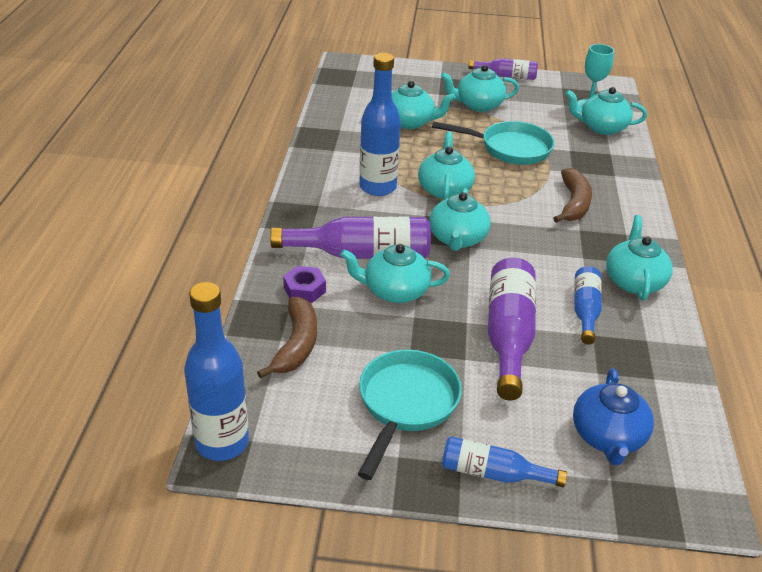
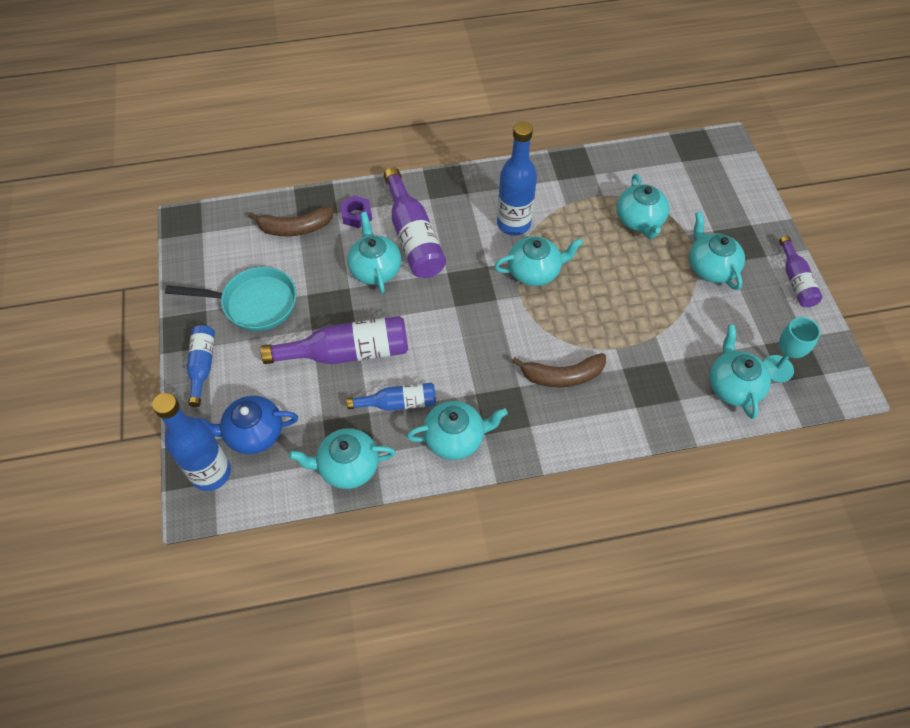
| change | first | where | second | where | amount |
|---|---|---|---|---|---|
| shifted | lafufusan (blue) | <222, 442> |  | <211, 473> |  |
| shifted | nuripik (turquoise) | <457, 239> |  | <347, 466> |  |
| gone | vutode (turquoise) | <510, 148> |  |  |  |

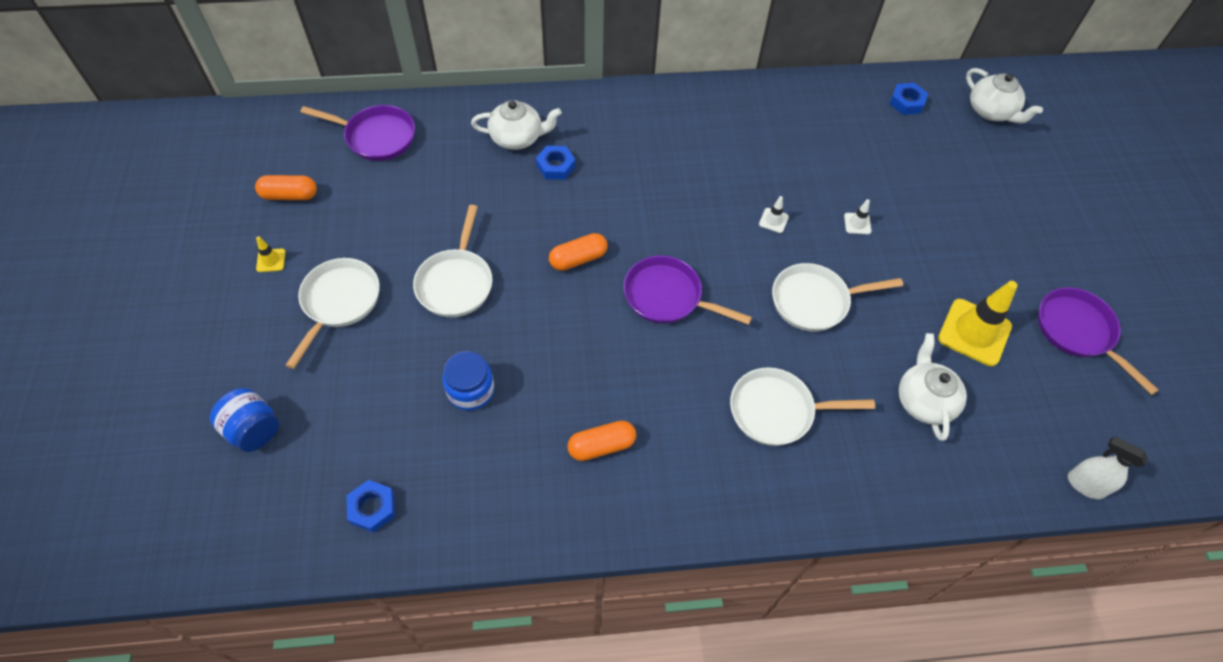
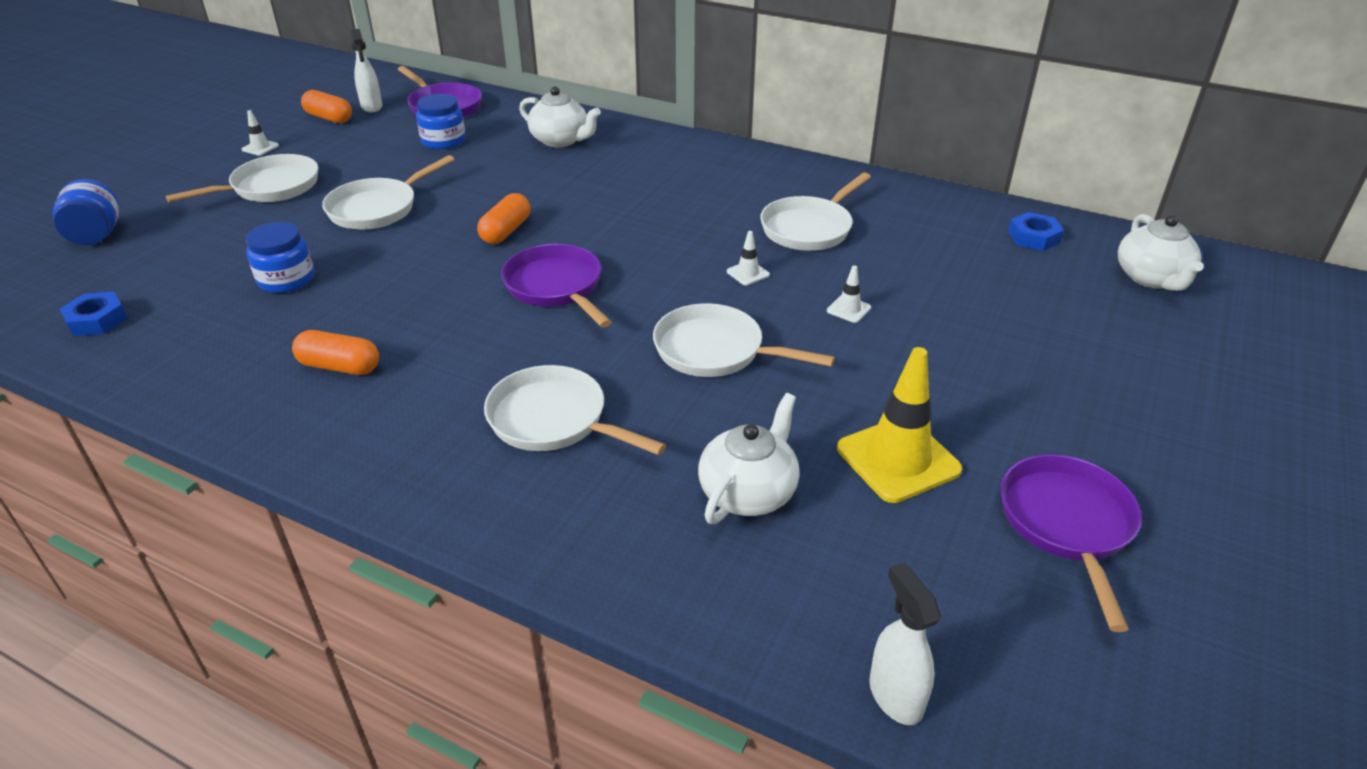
| change | first | where | second | where | amount |
|---|---|---|---|---|---|
| repainted | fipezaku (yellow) | <271, 260> | fipezaku (white) | <260, 148> |  |
| gone | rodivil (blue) | <555, 166> |  |  |  |
| rotated | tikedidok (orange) | <578, 259> |  | <506, 231> | 75 degrees counterclockwise |
| new |  |  | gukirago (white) | <372, 107> |  |
| new |  |  | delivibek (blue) | <443, 141> |  |
| new |  |  | vutode (white) | <809, 228> |  |

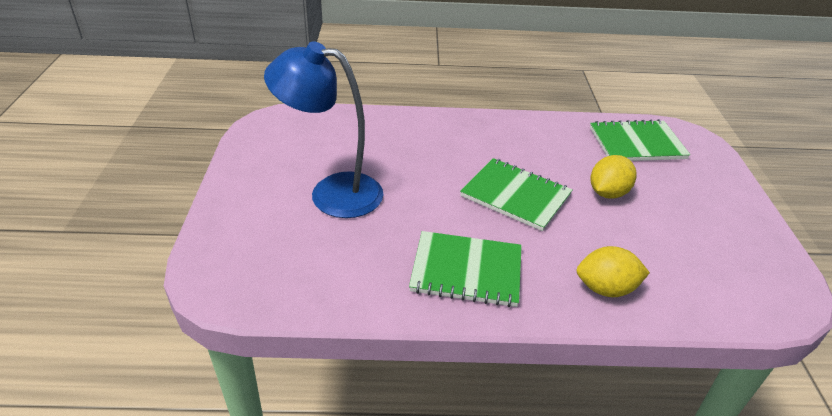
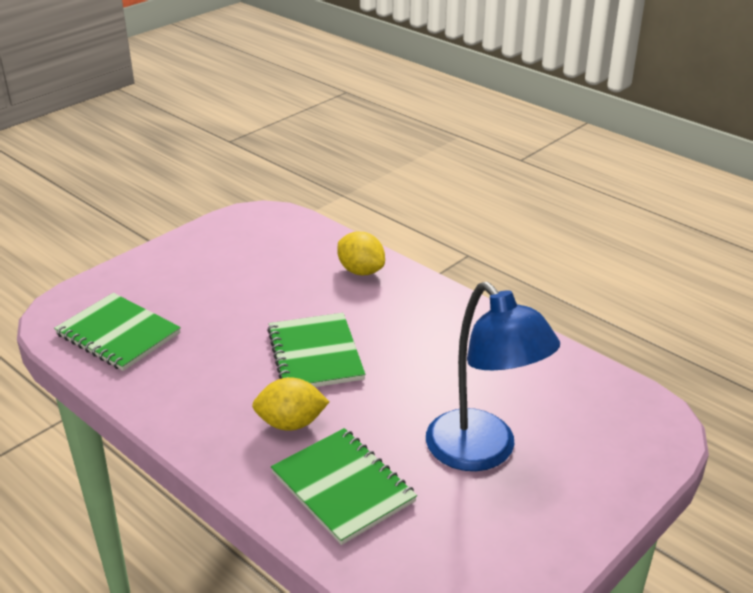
| change | first | where | second | where | amount |
|---|---|---|---|---|---|
| shifted | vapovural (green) | <466, 271> |  | <343, 487> |  |
| shifted | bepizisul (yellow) | <608, 193> |  | <291, 423> |  |

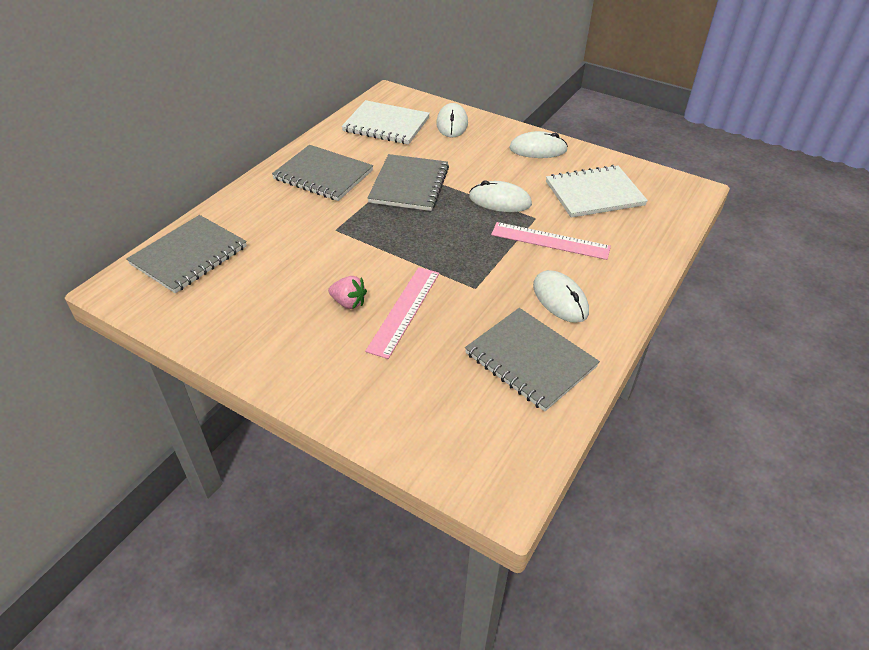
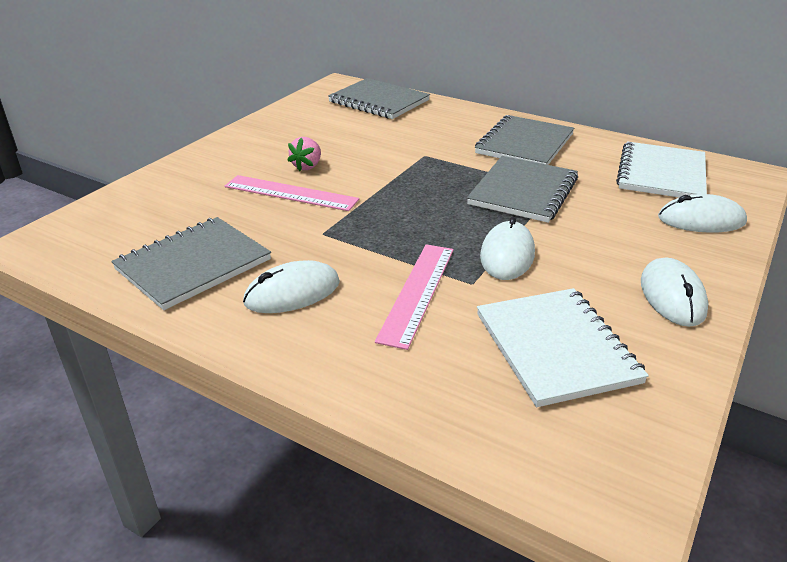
| change | first | where | second | where | amount |
|---|---|---|---|---|---|
| rotated | vapovural (grey) | <409, 185> |  | <523, 191> | 75 degrees counterclockwise |

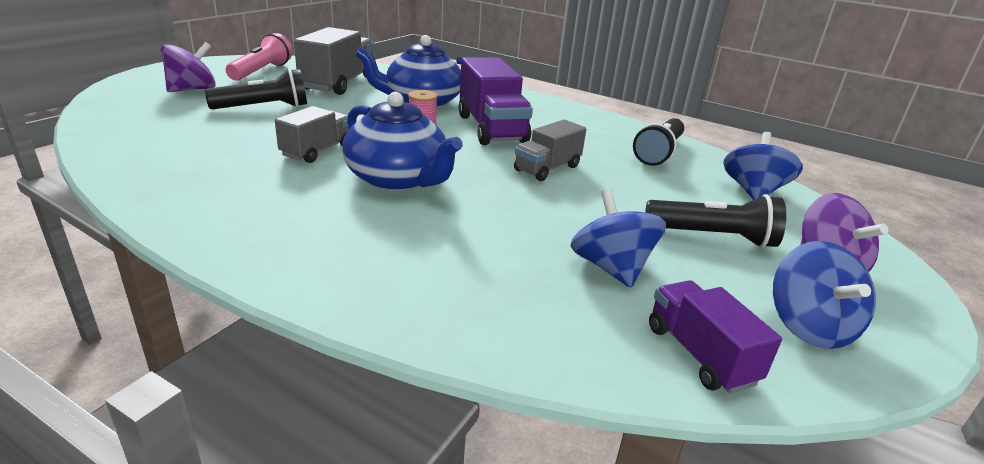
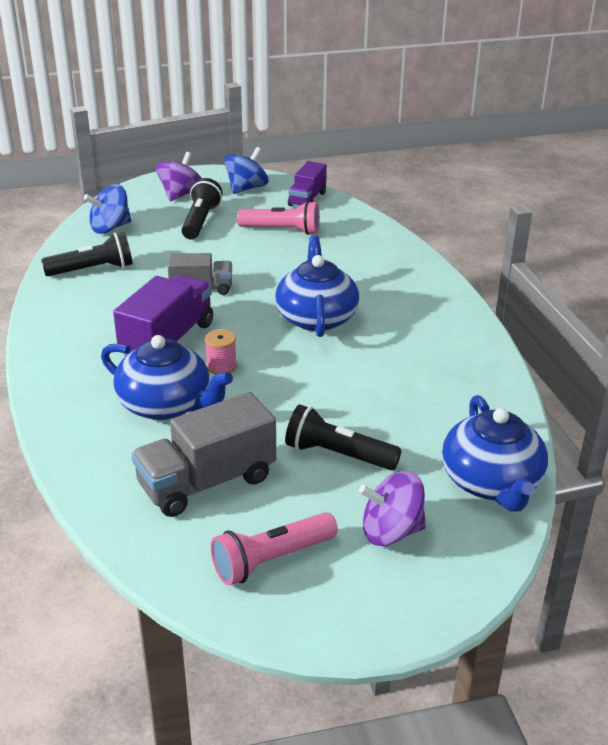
| change | first | where | second | where | amount |
|---|---|---|---|---|---|
| gone | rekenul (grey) | <317, 151> |  |  |  |
| swapped | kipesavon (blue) | <611, 268> | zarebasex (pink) | <282, 230> |  |
| rotated | zarebasex (black) | <712, 237> |  | <200, 221> | 45 degrees clockwise |
| new |  |  | nuripik (blue) | <491, 482> |  |

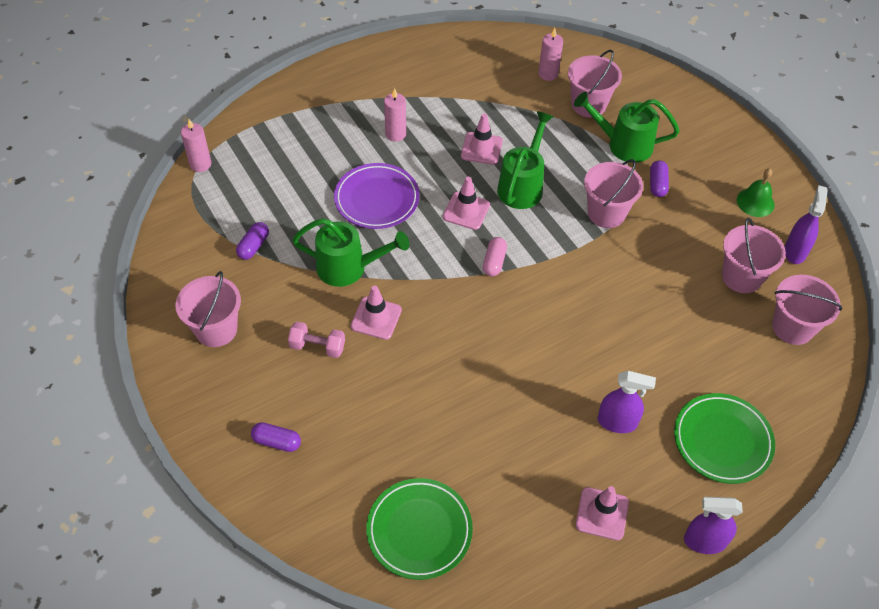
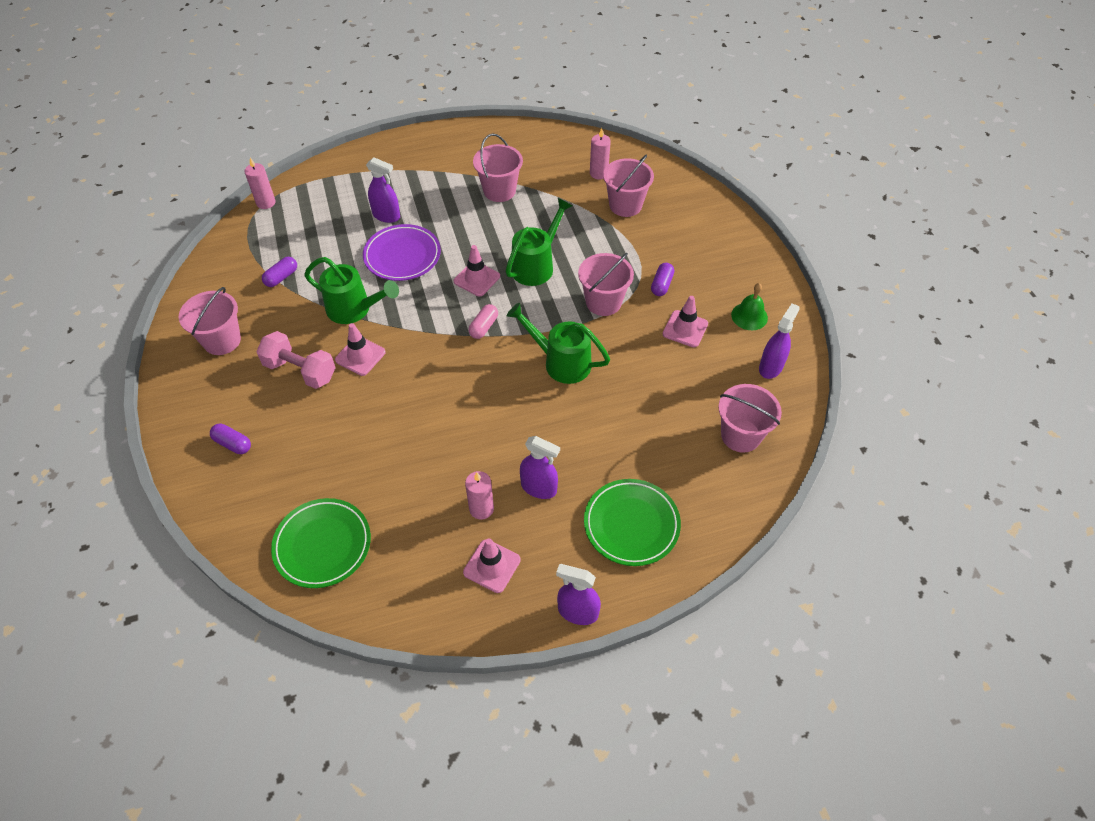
| change | first | where | second | where | amount |
|---|---|---|---|---|---|
| scaled | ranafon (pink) | <317, 347> |  | <300, 371> | x1.50 |
| shifted | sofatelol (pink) | <395, 134> |  | <481, 509> |  |
| shifted | fipezaku (pink) | <481, 148> |  | <685, 329> |  |
| shifted | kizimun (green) | <623, 144> |  | <561, 362> |  |
| shifted | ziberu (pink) | <741, 277> |  | <499, 191> |  |
| new |  |  | gukirago (purple) | <386, 216> |  |

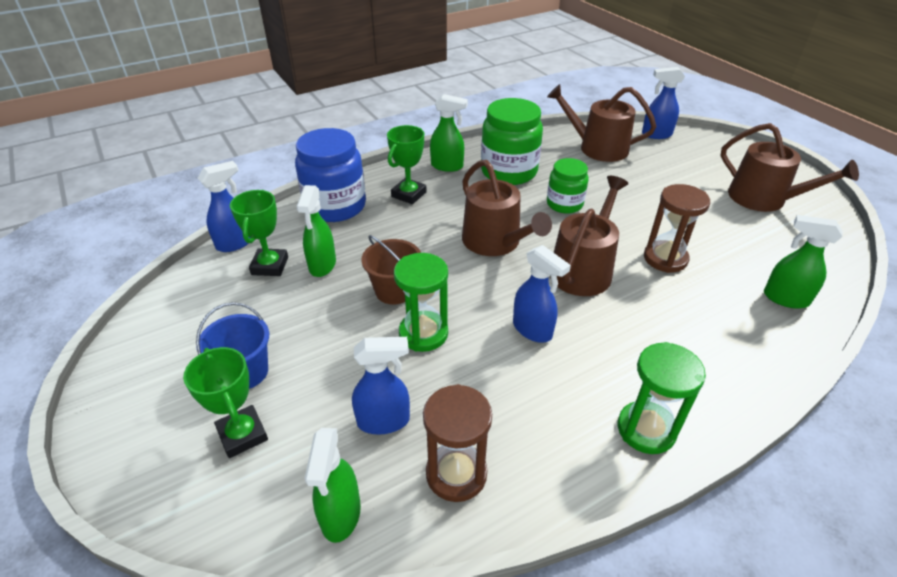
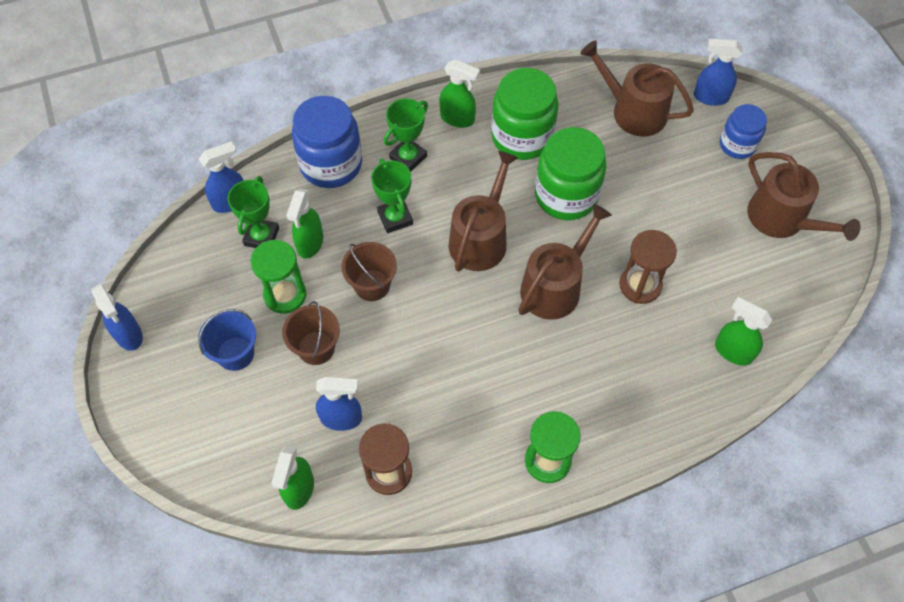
| change | first | where | second | where | amount |
|---|---|---|---|---|---|
| shifted | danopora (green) | <242, 434> |  | <395, 218> |  |
| shifted | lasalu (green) | <423, 333> |  | <285, 295> |  |
| rotated | kizimun (brown) | <495, 242> |  | <480, 238> | 135 degrees counterclockwise |
| shifted | gukirago (blue) | <532, 330> |  | <128, 335> |  |
| scaled | delivibek (green) | <564, 204> |  | <566, 195> | x1.66 |
| new |  |  | ziberu (brown) | <316, 348> |  |
| new |  |  | delivibek (blue) | <737, 145> |  |

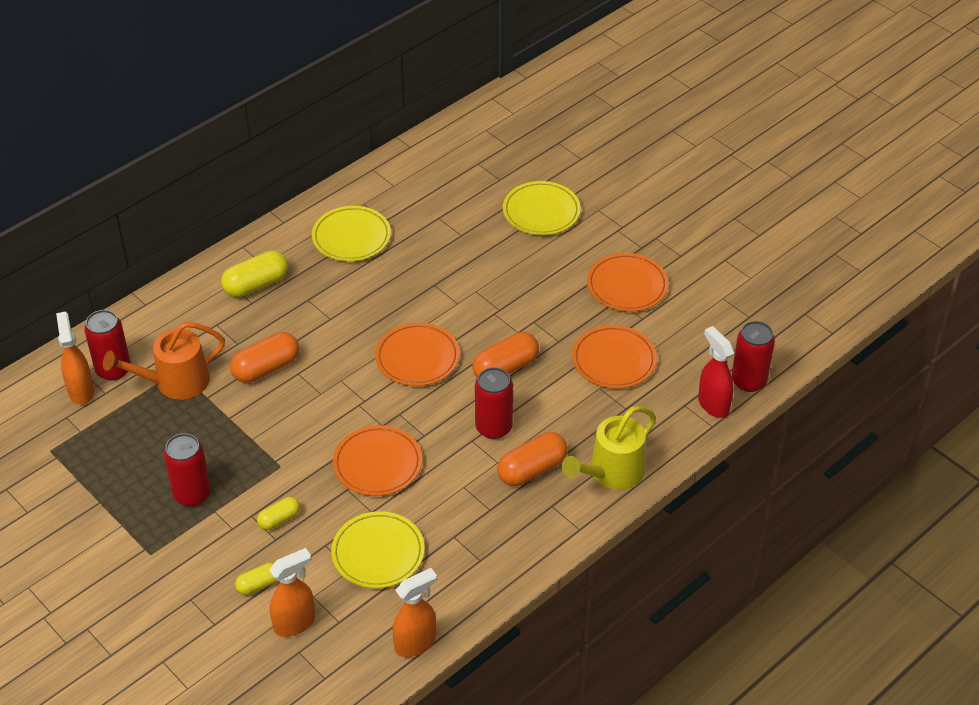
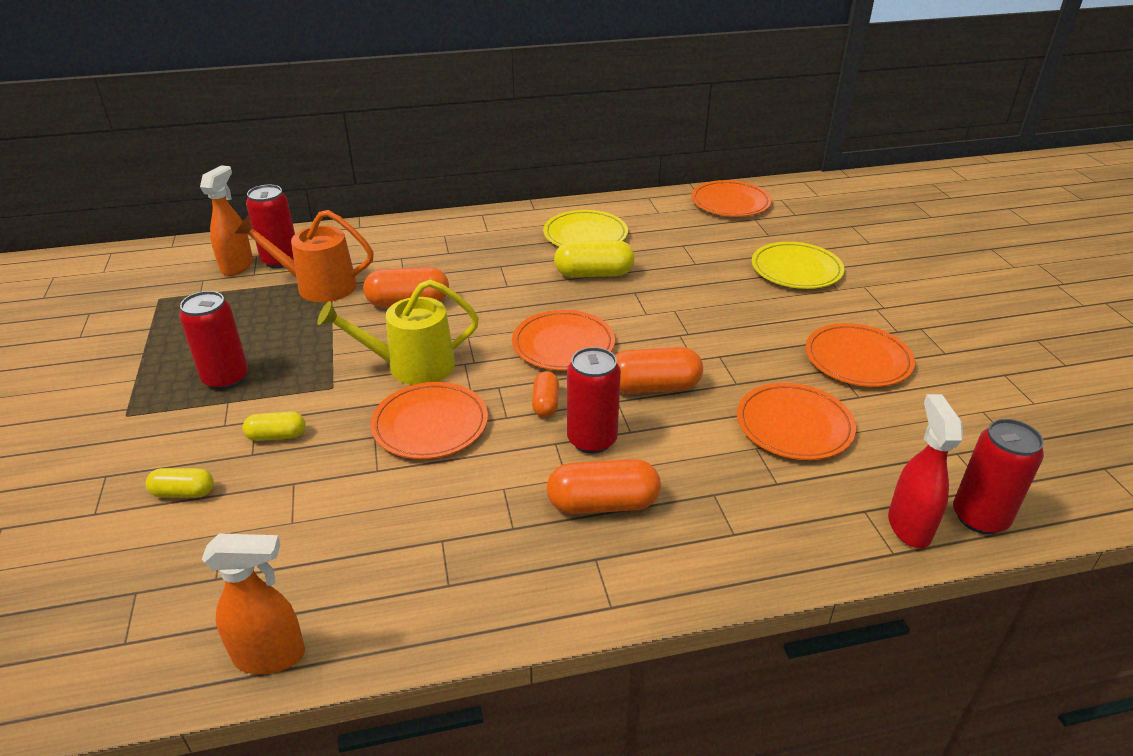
| change | first | where | second | where | amount |
|---|---|---|---|---|---|
| shifted | tikedidok (yellow) | <256, 285> |  | <594, 274> |  |
| gone | gukirago (orange) | <295, 623> |  |  |  |
| gone | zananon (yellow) | <378, 553> |  |  |  |
| shifted | kizimun (yellow) | <611, 472> |  | <412, 366> |  |
| new |  |  | tikedidok (orange) | <546, 403> |  |
| new |  |  | zananon (orange) | <730, 203> |  |

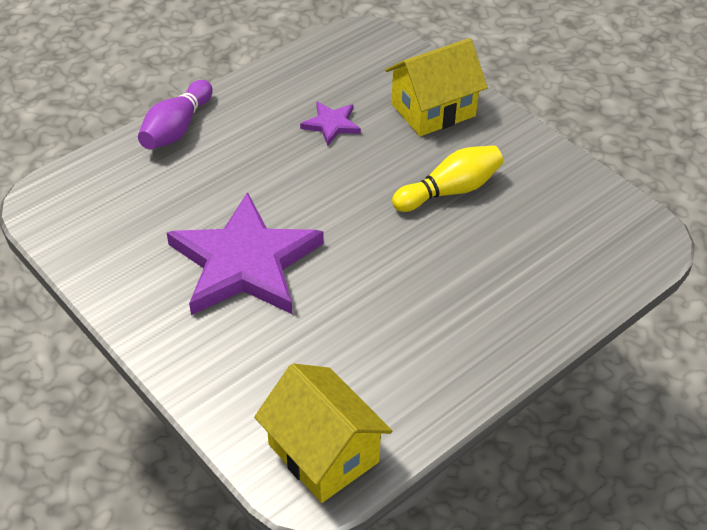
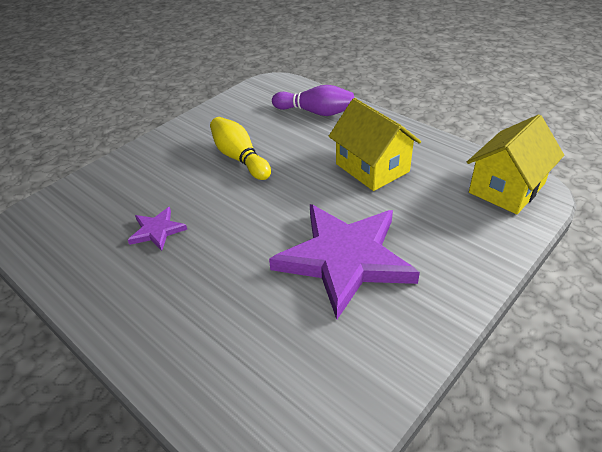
| change | first | where | second | where | amount |
|---|---|---|---|---|---|
| shifted | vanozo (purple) | <176, 128> |  | <315, 112> |  |
| shifted | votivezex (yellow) | <433, 110> |  | <372, 168> |  |

